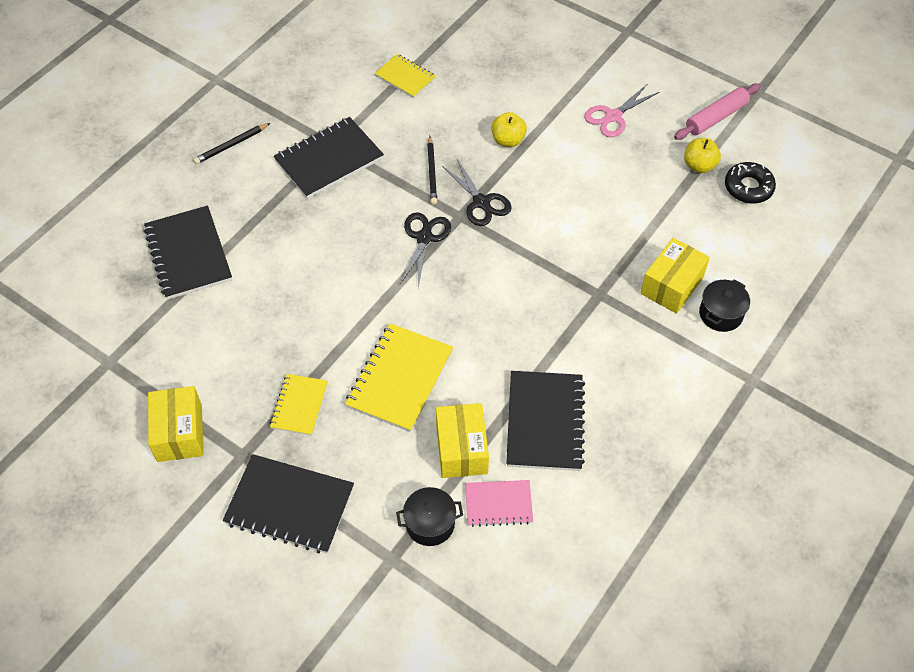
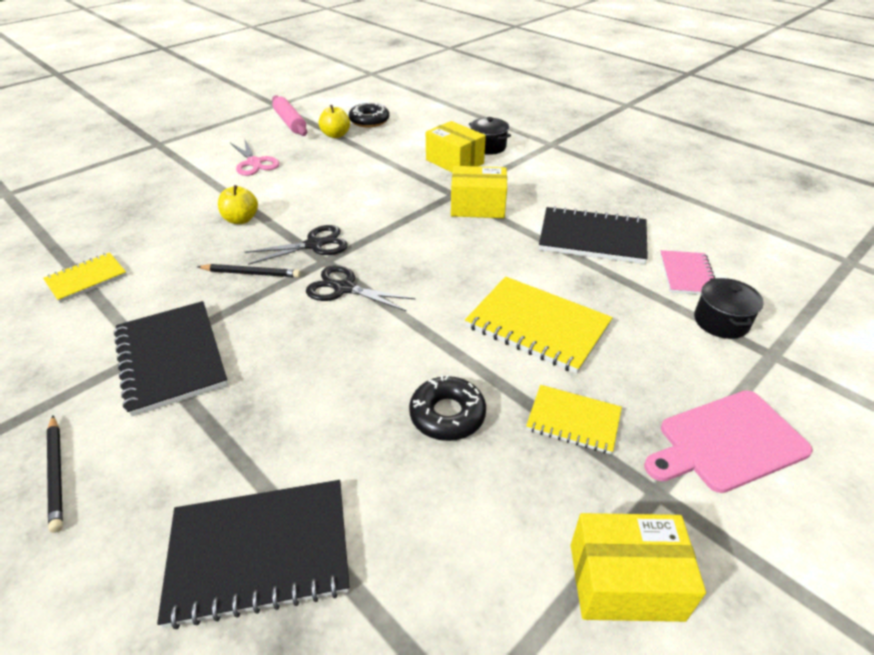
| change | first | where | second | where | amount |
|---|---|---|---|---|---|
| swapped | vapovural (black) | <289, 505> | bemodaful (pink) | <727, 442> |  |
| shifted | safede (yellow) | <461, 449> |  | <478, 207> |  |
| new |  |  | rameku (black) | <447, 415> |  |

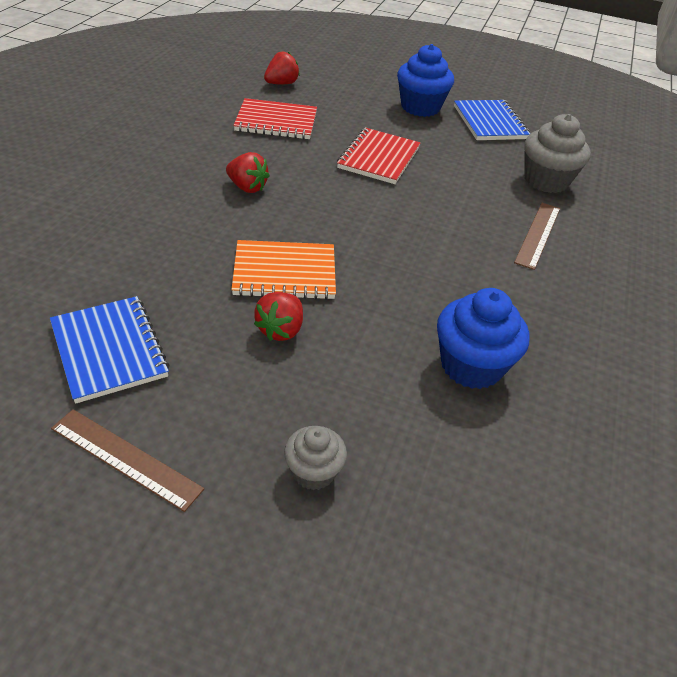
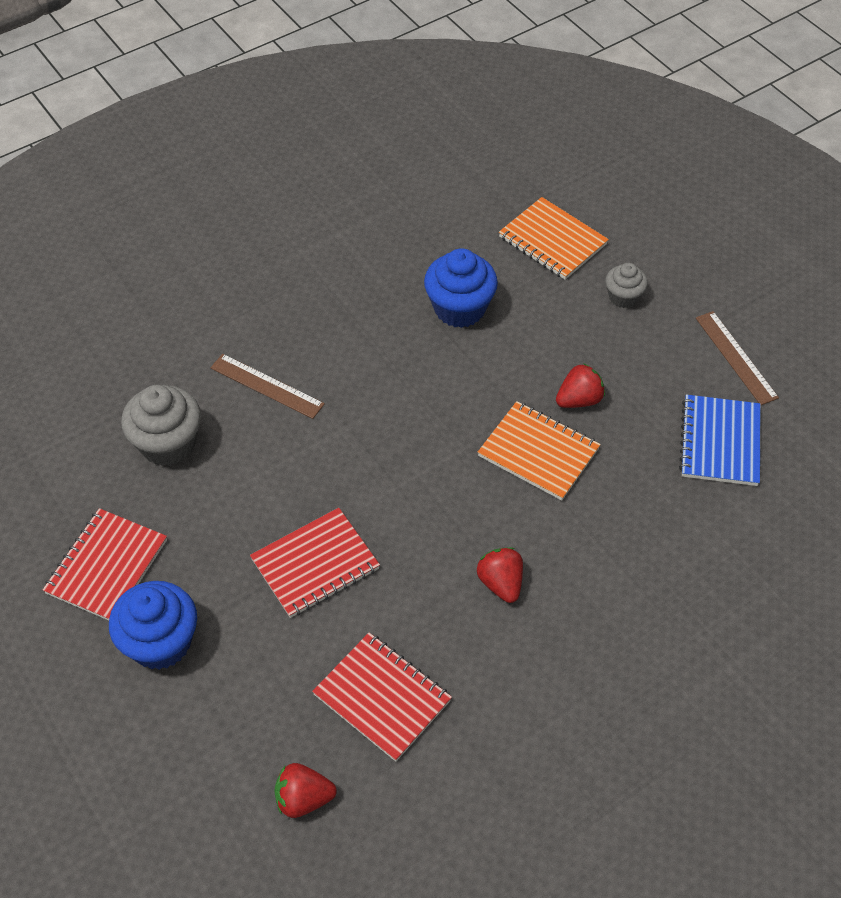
| change | first | where | second | where | amount |
|---|---|---|---|---|---|
| repainted | vapovural (blue) | <490, 122> | vapovural (red) | <106, 566> |  |
| rotated | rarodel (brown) | <537, 234> |  | <266, 386> | 60 degrees clockwise |
| new |  |  | vapovural (orange) | <552, 241> |  |

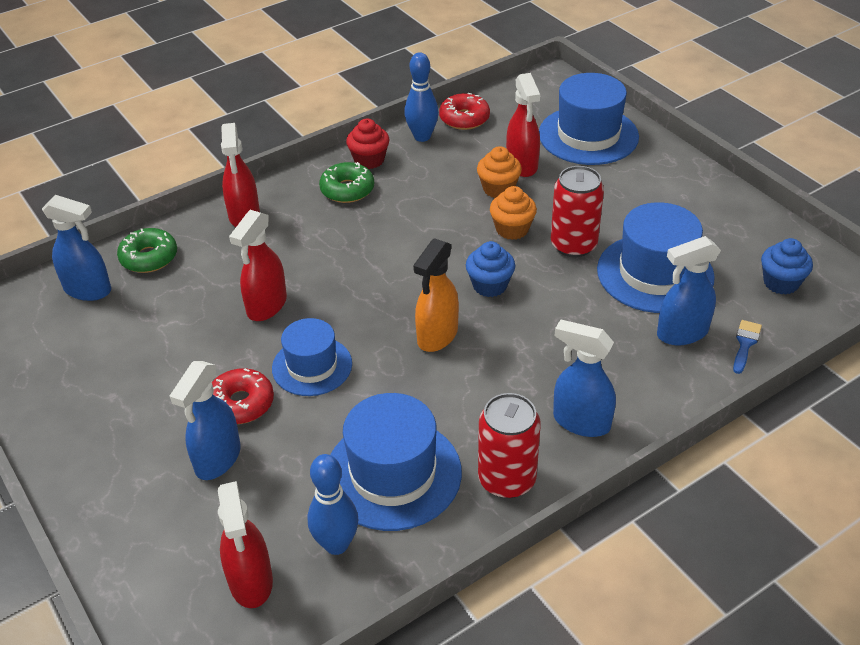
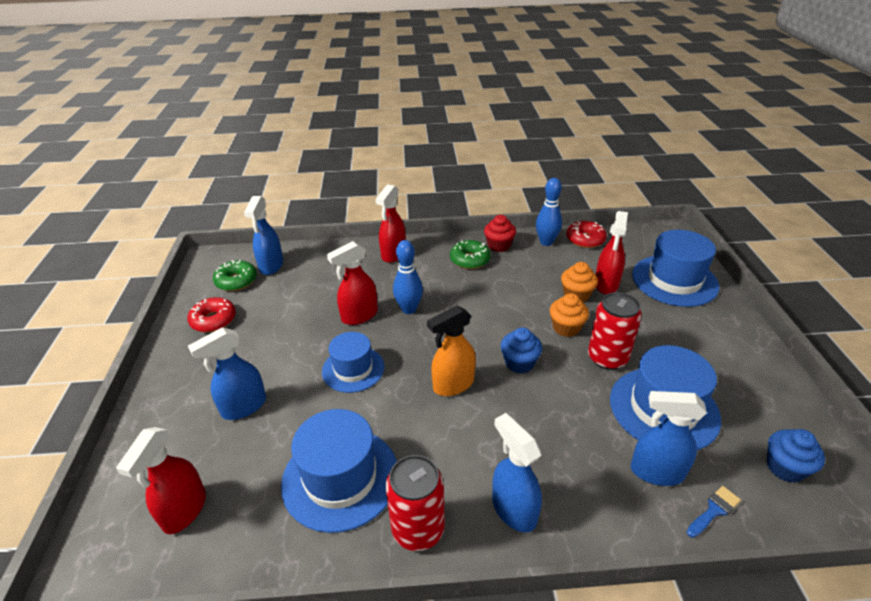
| change | first | where | second | where | amount |
|---|---|---|---|---|---|
| rotated | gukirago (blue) | <88, 290> |  | <271, 266> | 45 degrees clockwise |
| shifted | rameku (green) | <149, 257> |  | <236, 281> |  |
| shifted | rameku (red) | <241, 403> |  | <213, 320> |  |
| shifted | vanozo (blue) | <336, 544> |  | <409, 309> |  |

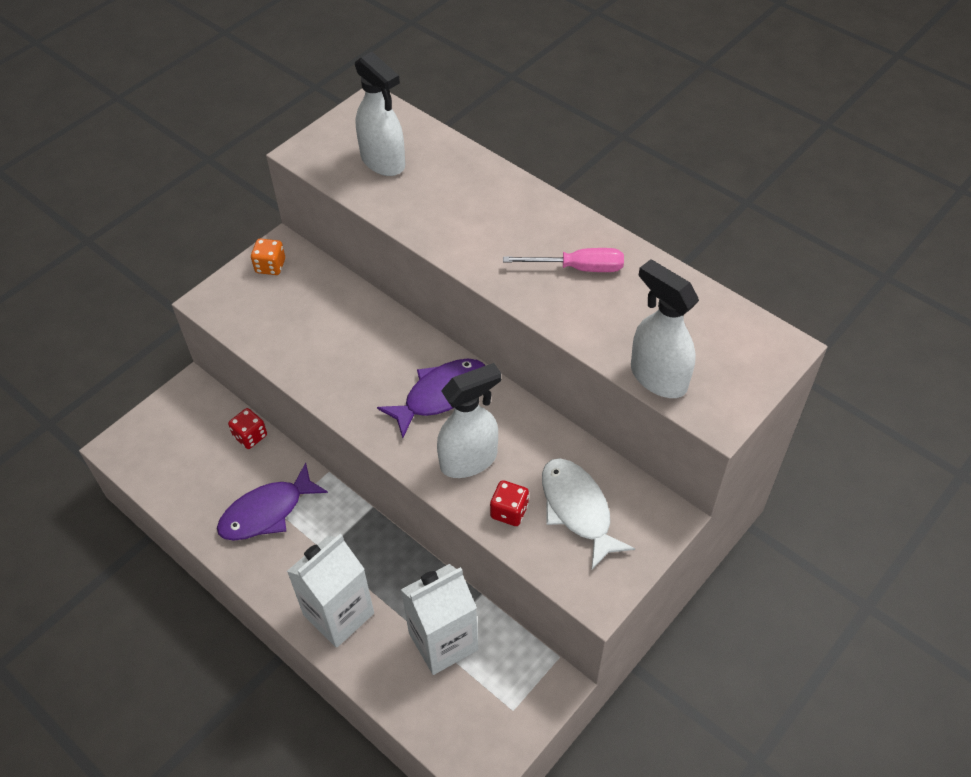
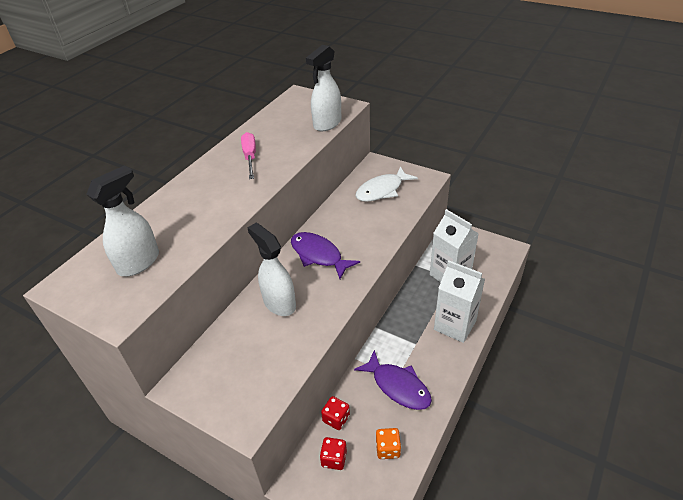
| change | first | where | second | where | amount |
|---|---|---|---|---|---|
| shifted | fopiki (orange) | <270, 266> |  | <388, 449> |  |
| shifted | gukirago (white) | <469, 460> |  | <279, 303> |  |
| shifted | fopiki (red) | <509, 511> |  | <334, 459> |  |

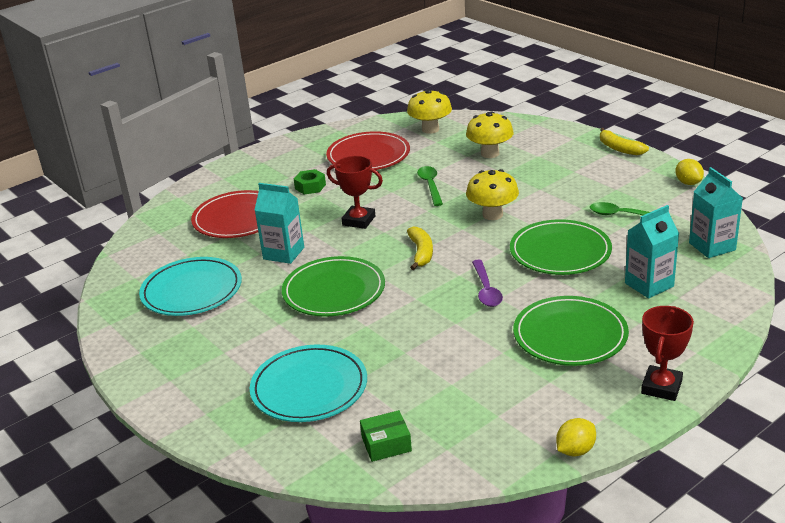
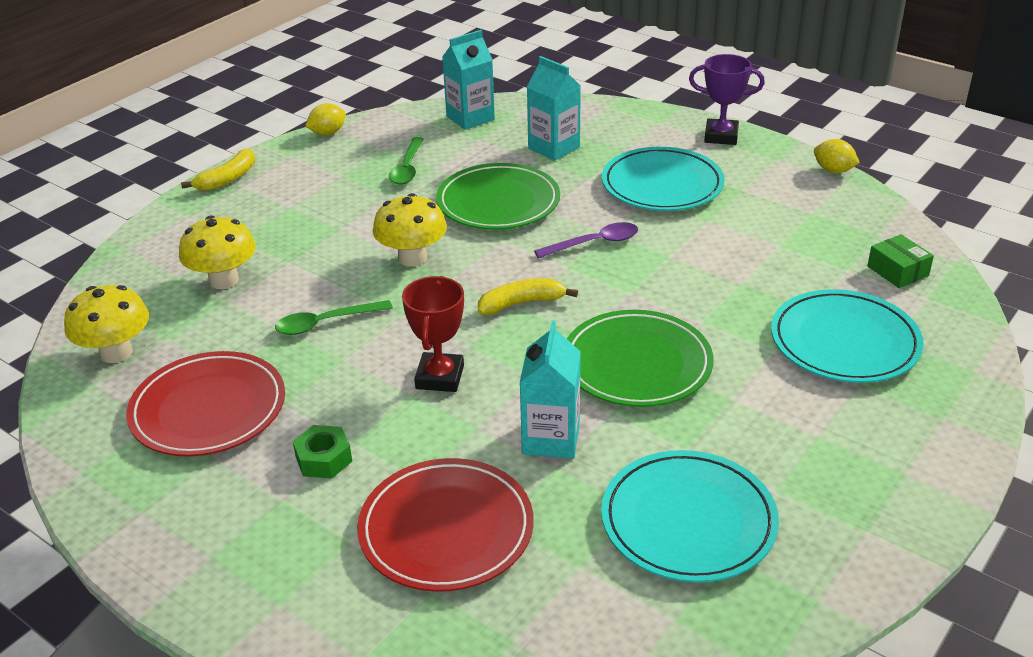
| change | first | where | second | where | amount |
|---|---|---|---|---|---|
| repainted | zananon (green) | <570, 335> | zananon (turquoise) | <662, 185> |  |
| repainted | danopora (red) | <661, 387> | danopora (purple) | <721, 136> |  |

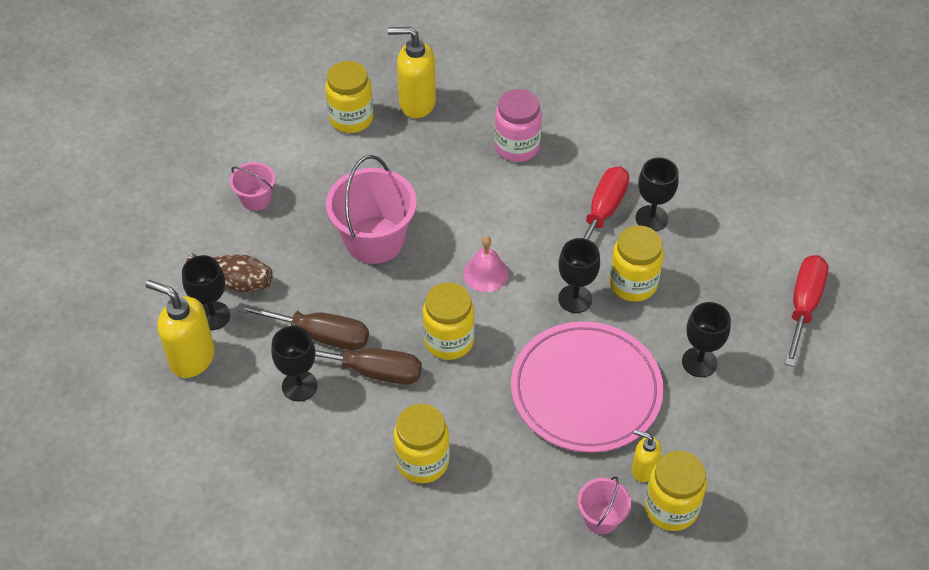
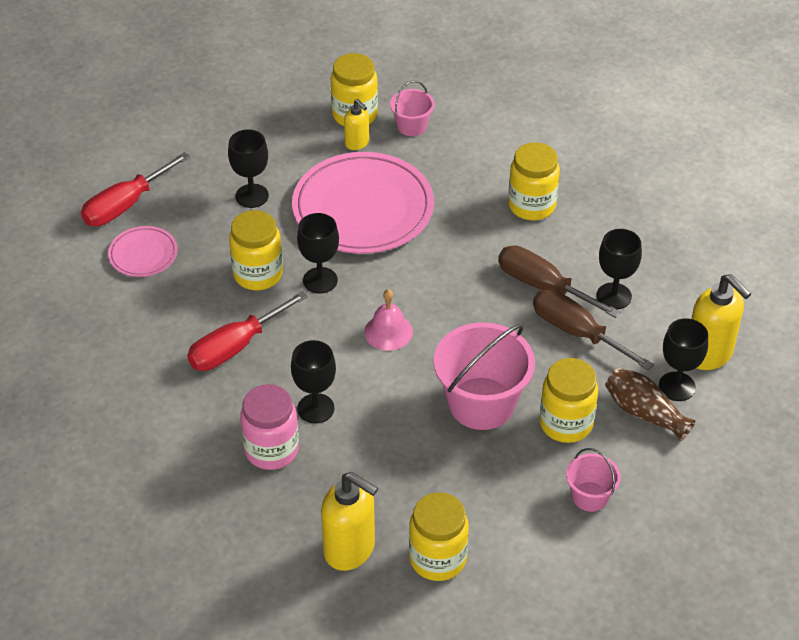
| change | first | where | second | where | amount |
|---|---|---|---|---|---|
| shifted | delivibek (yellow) | <449, 341> |  | <566, 423> |  |
| shifted | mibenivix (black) | <651, 218> |  | <315, 408> |  |
| new |  |  | zananon (pink) | <143, 254> |  |

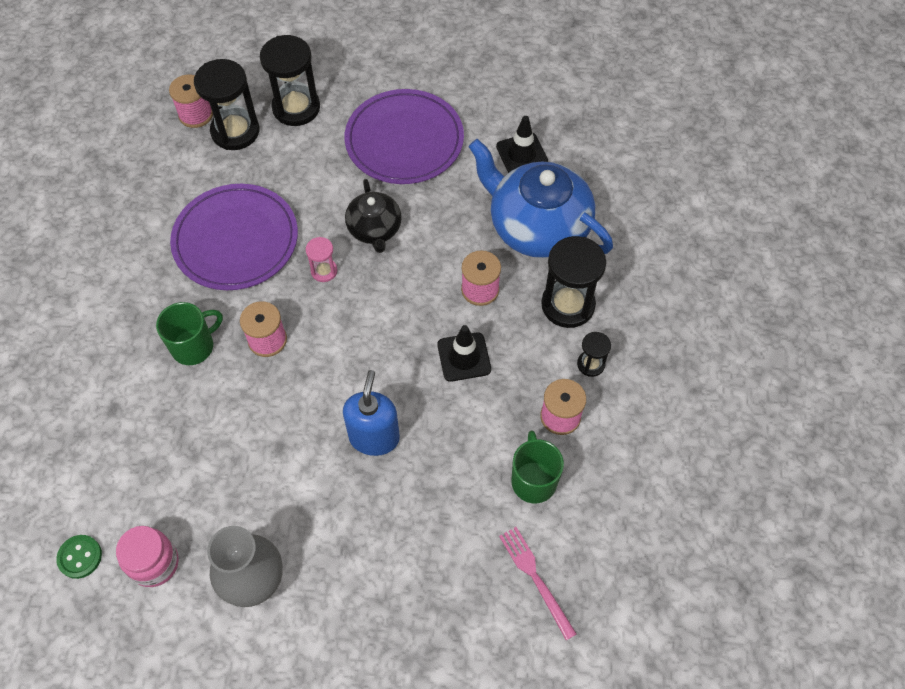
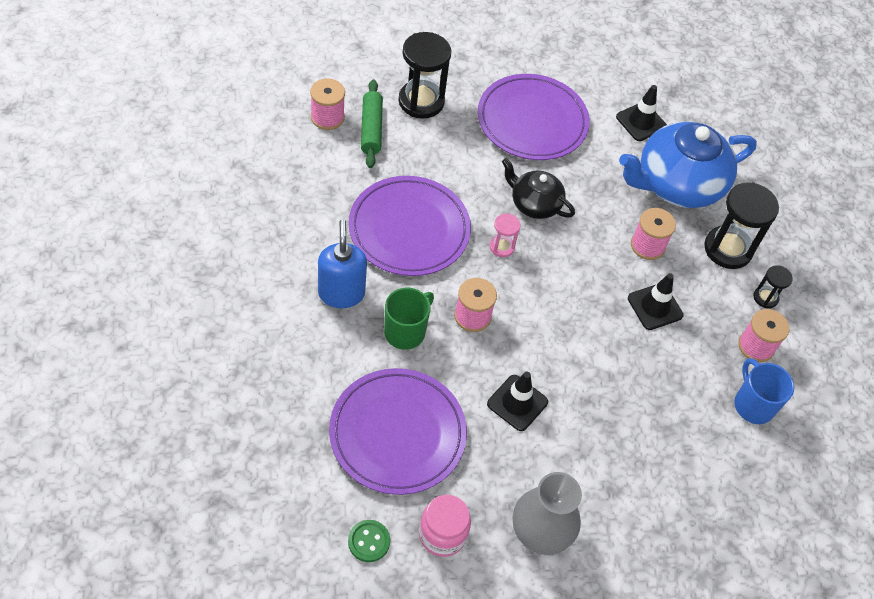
| change | first | where | second | where | amount |
|---|---|---|---|---|---|
| swapped | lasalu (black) | <235, 131> | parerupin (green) | <371, 129> |  |
| shifted | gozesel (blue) | <374, 437> |  | <341, 293> |  |
| rotated | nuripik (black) | <374, 229> |  | <534, 204> | 150 degrees clockwise |
| rotated | nuripik (blue) | <537, 226> |  | <677, 184> | 45 degrees counterclockwise |
| gone | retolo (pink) | <535, 578> |  |  |  |
| repainted | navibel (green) | <533, 480> | navibel (blue) | <753, 404> |  |
| new |  |  | zananon (purple) | <397, 433> |  |
| new |  |  | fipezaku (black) | <517, 403> |  |

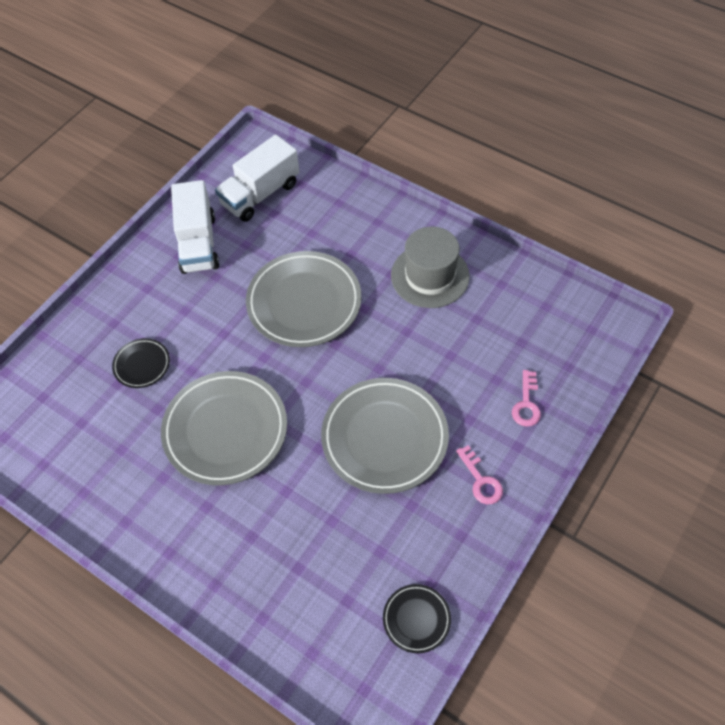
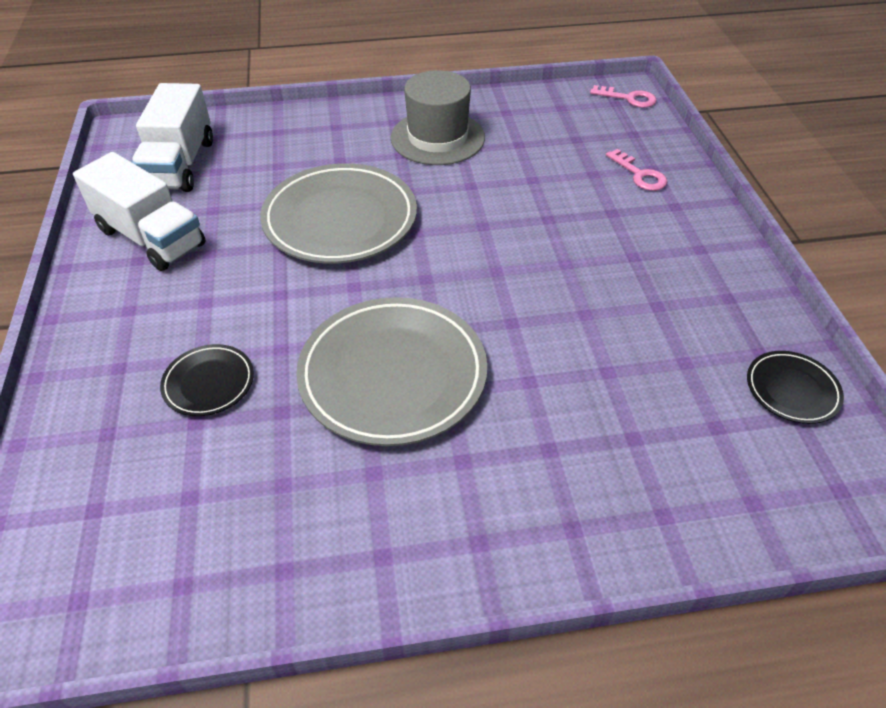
| change | first | where | second | where | amount |
|---|---|---|---|---|---|
| gone | zananon (grey) | <384, 438> |  |  |  |
| shifted | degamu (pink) | <480, 480> |  | <628, 98> |  |

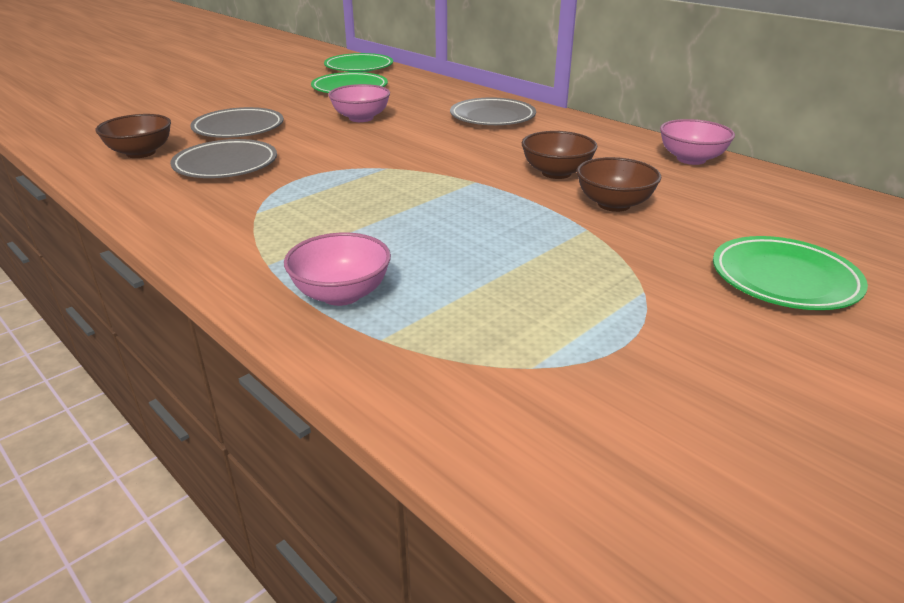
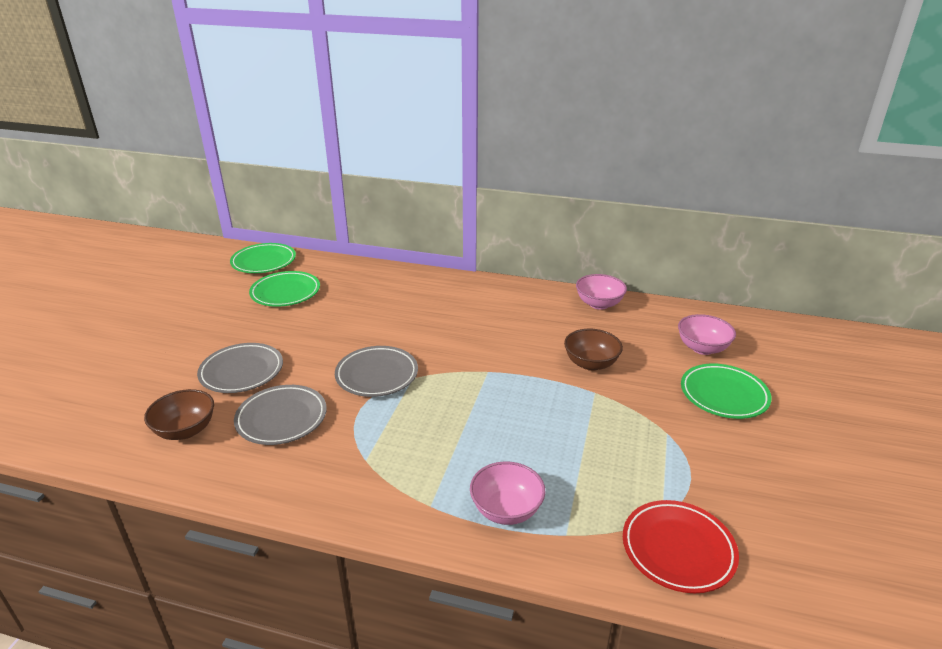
| change | first | where | second | where | amount |
|---|---|---|---|---|---|
| shifted | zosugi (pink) | <361, 118> |  | <702, 348> |  |
| shifted | zananon (grey) | <492, 117> |  | <377, 375> |  |
| gone | zosugi (brown) | <556, 173> |  |  |  |
| new |  |  | zananon (red) | <678, 549> |  |

